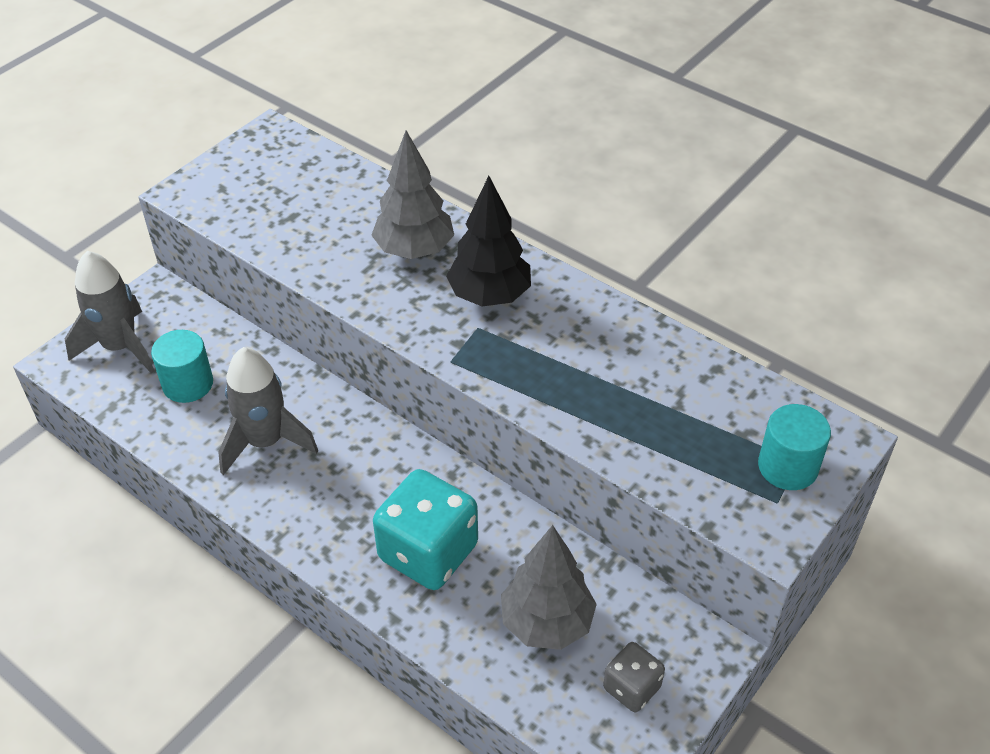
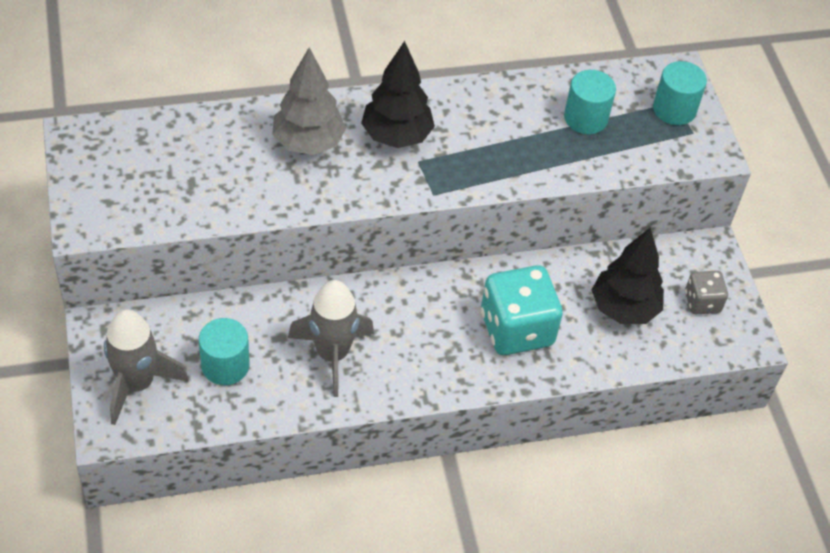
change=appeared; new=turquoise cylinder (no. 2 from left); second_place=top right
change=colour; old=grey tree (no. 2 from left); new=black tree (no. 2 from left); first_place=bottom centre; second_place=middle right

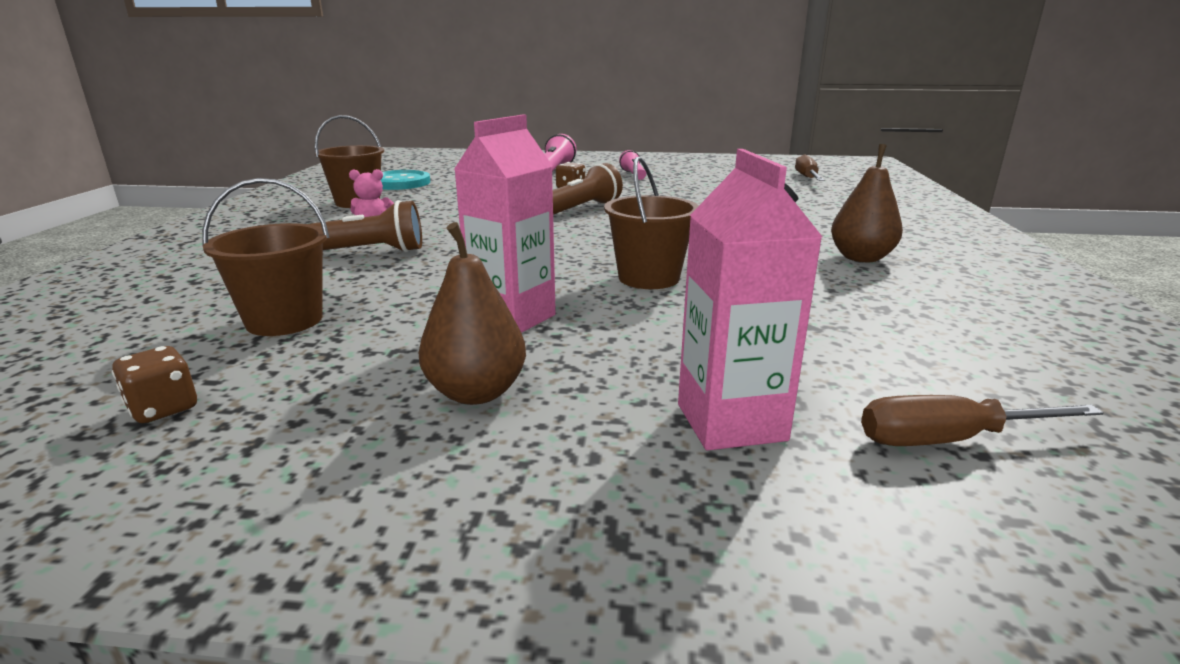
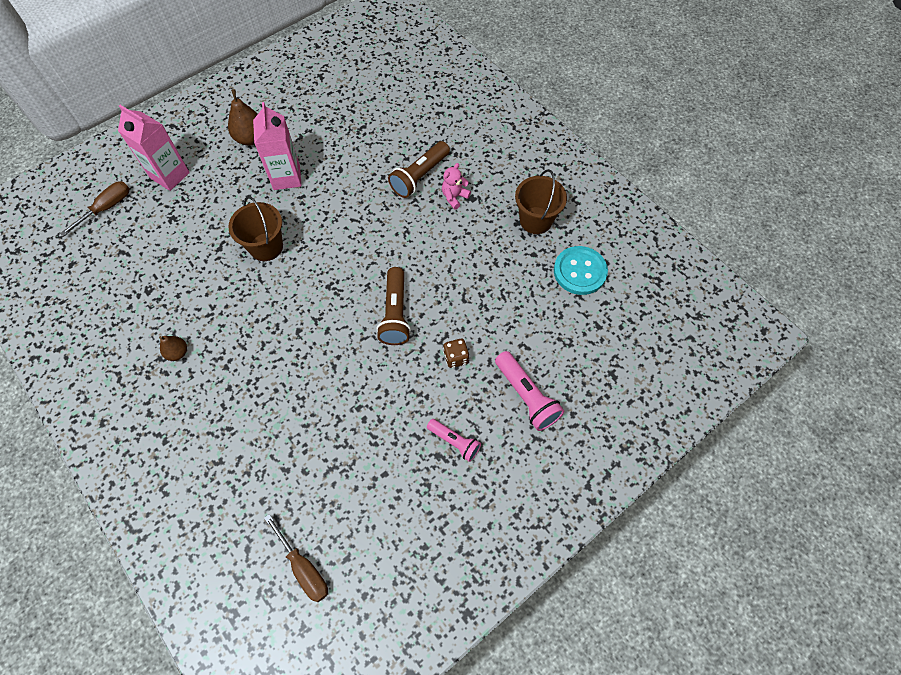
change=size; old=brown pear (no. 2 from left in the first image); first_place=top right; second_place=middle left; factor=0.6
change=missing; old=brown dice (no. 1 from left); first_place=middle left
change=missing; old=brown bucket (no. 1 from left); first_place=middle left

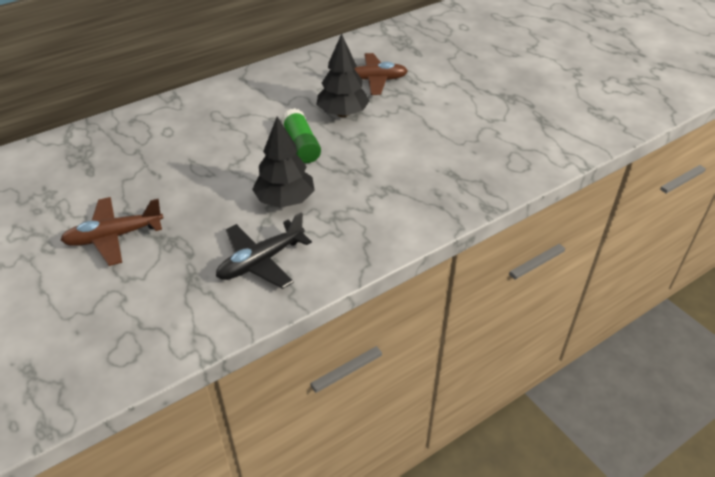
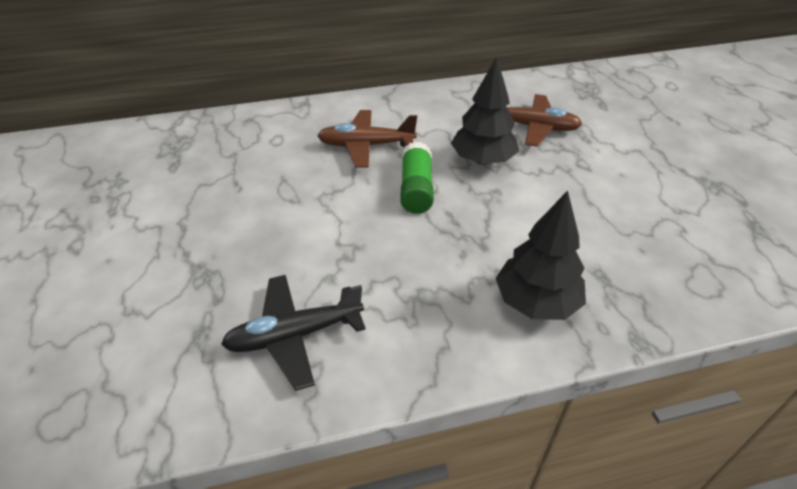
change=relocated; old=brown plane (no. 1 from left); first_place=middle left; second_place=top centre
change=relocated; old=black tree (no. 1 from left in the first image); new=black tree (no. 2 from left); first_place=centre; second_place=middle right

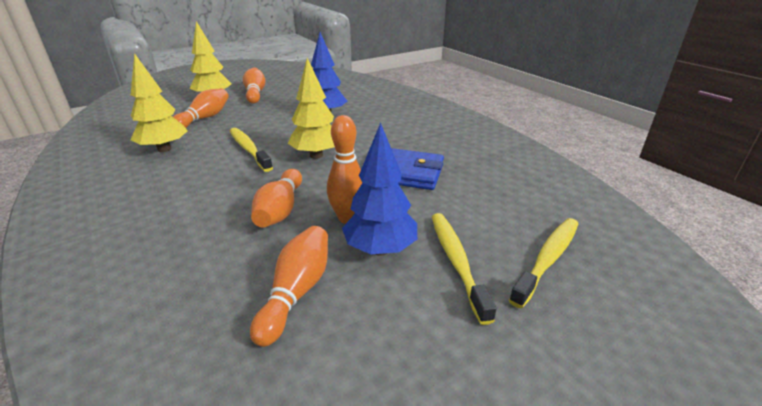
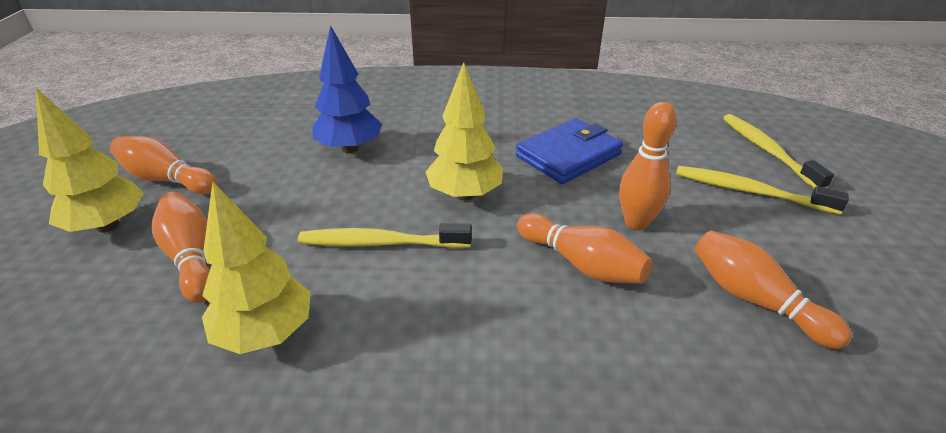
change=missing; old=blue tree (no. 2 from left); first_place=centre

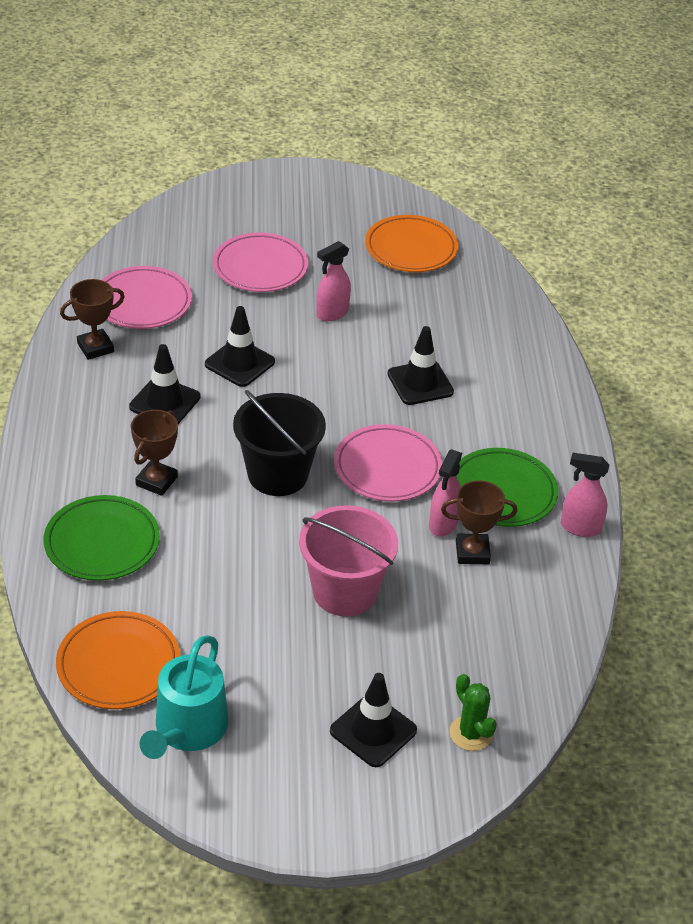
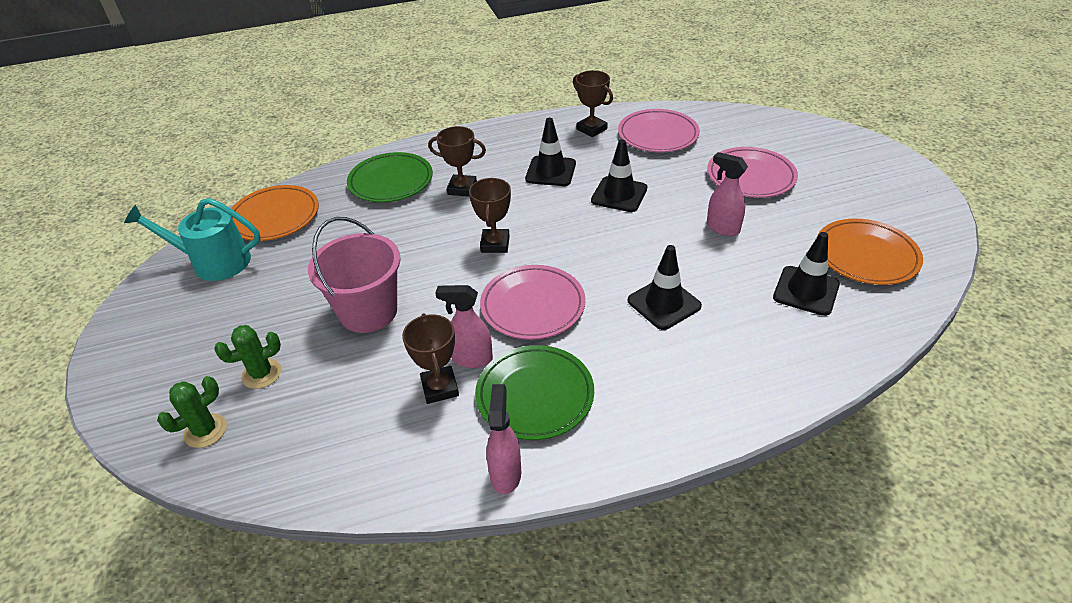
change=appeared; new=green cactus (no. 2 from left); second_place=middle left
change=exchanged; old=black bucket; new=brown trophy (no. 3 from left); first_place=centre; second_place=centre
change=relocated; old=black traffic cone (no. 3 from left in the first image); new=black traffic cone (no. 4 from left); first_place=bottom centre; second_place=middle right

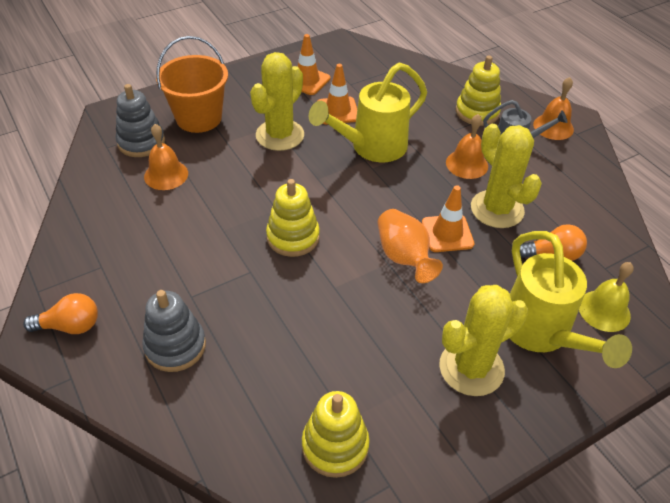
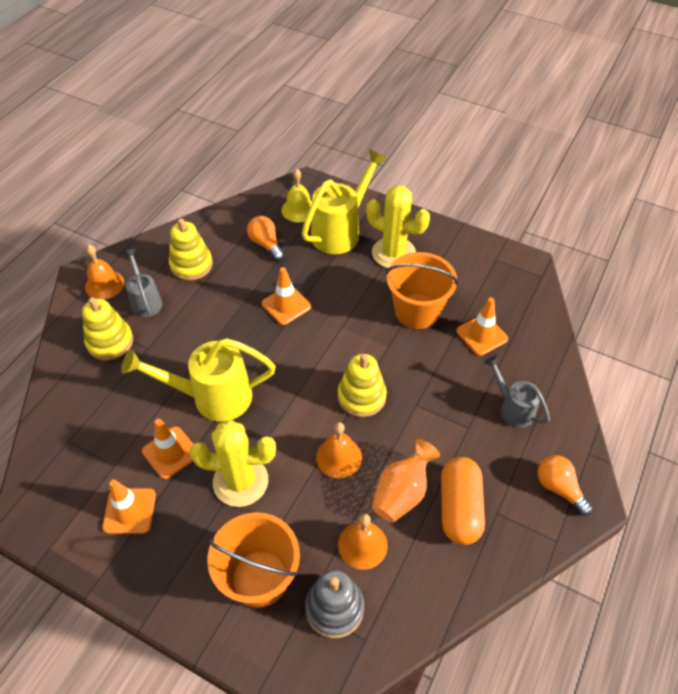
change=spun; old=yellow watering can (no. 1 from left); first_place=top centre; second_place=middle left; degrees=150
change=relocated; old=yellow stacking toy (no. 2 from left); first_place=bottom centre; second_place=middle left
change=relocated; old=orange bell (no. 2 from left); first_place=top right; second_place=centre
change=relocated; old=orange vase; first_place=centre; second_place=bottom centre
change=appeared; new=orange bucket (no. 2 from left); second_place=centre
change=appeared; new=orange capsule; second_place=bottom right
change=appeared; new=orange traffic cone (no. 4 from left); second_place=middle right
change=exchanged; old=grey stacking toy (no. 2 from left); new=grey watering can (no. 2 from left); first_place=middle left; second_place=middle right
change=missing; old=yellow cactus (no. 3 from left); first_place=middle right

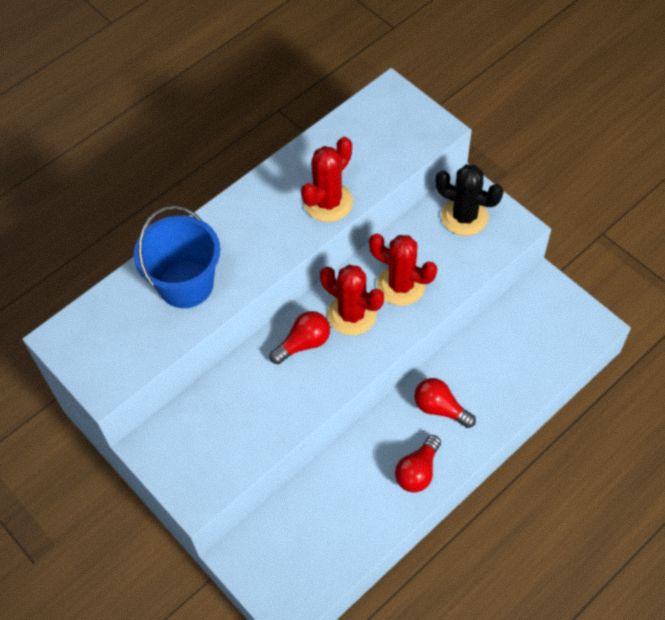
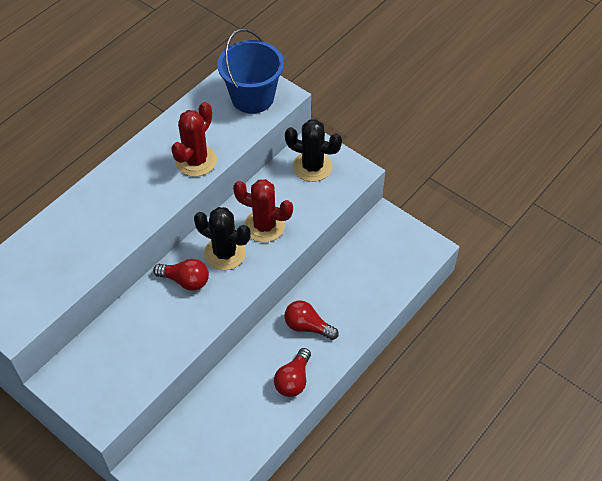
change=spun; old=red light bulb (no. 1 from left); first_place=centre; second_place=middle left; degrees=60
change=colour; old=red cactus (no. 2 from left); new=black cactus (no. 1 from left); first_place=centre; second_place=centre
change=relocated; old=blue bucket; first_place=middle left; second_place=top centre

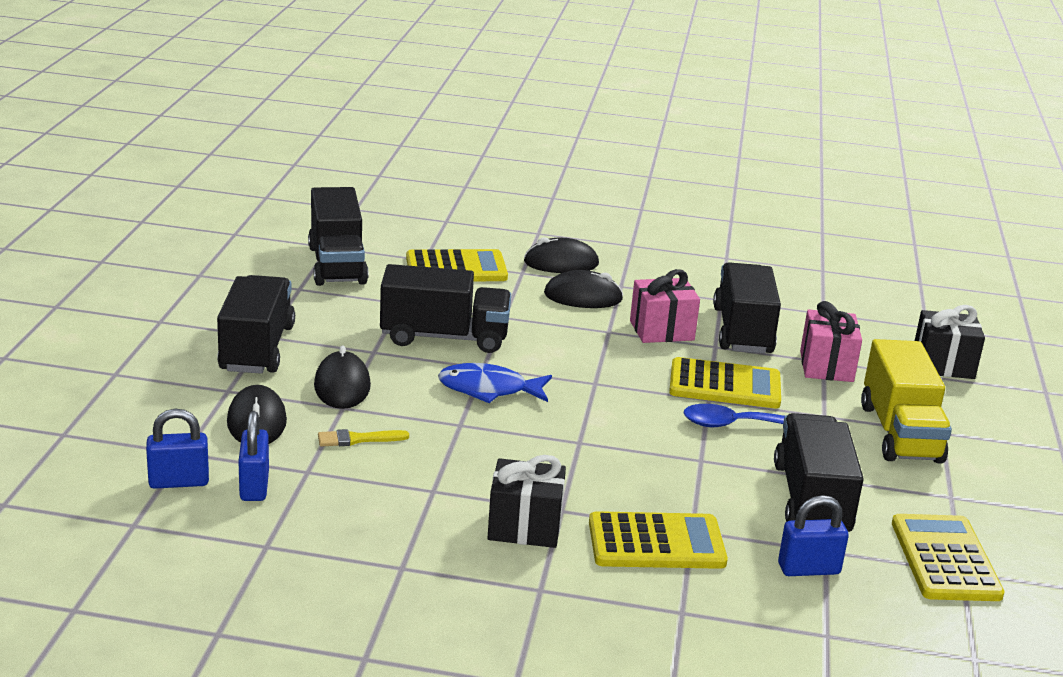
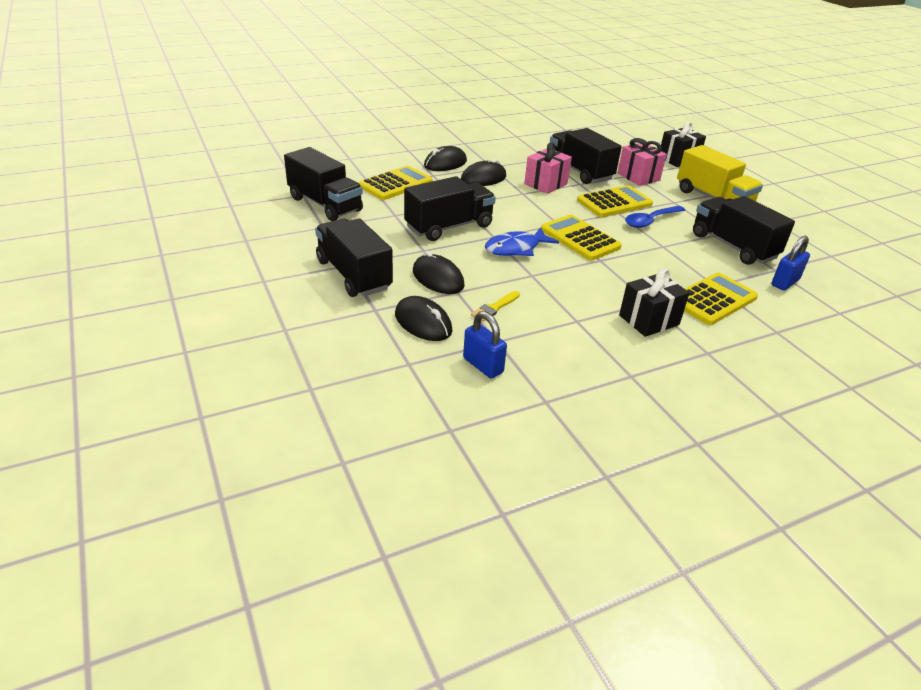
change=relocated; old=yellow calculator (no. 4 from left in the first image); new=yellow calculator (no. 2 from left); first_place=bottom right; second_place=centre
change=missing; old=blue padlock (no. 1 from left); first_place=middle left

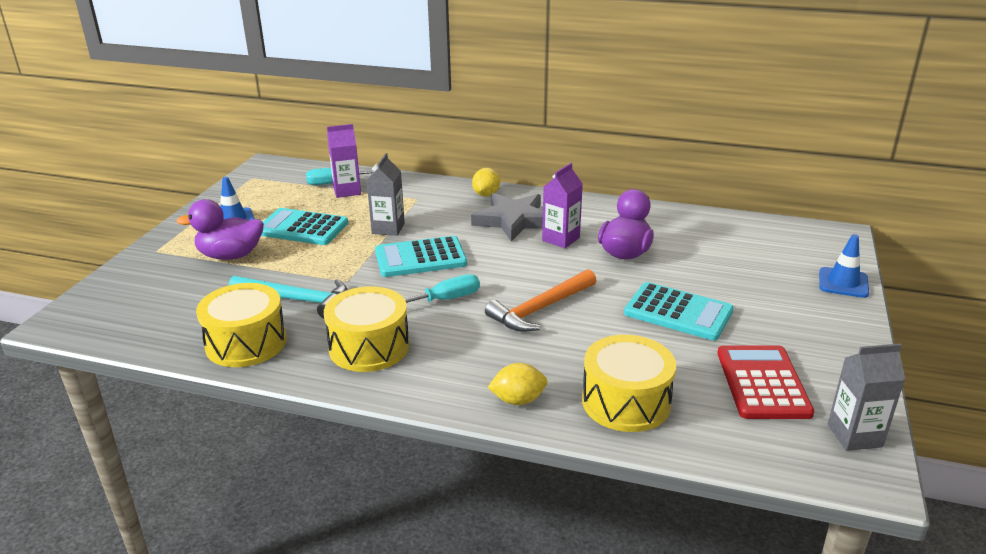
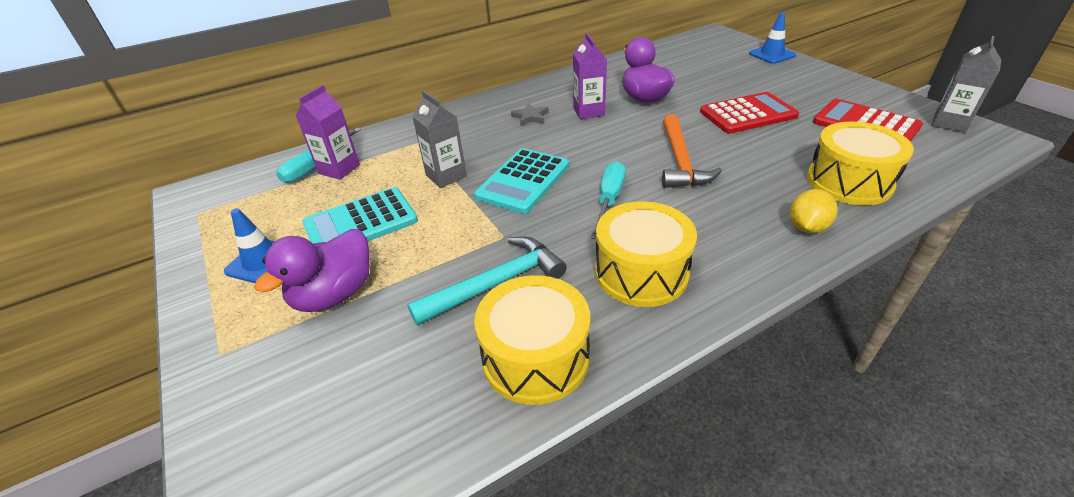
change=size; old=grey star; first_place=centre; second_place=top centre; factor=0.46
change=colour; old=turquoise calculator (no. 3 from left); new=red calculator (no. 1 from left); first_place=middle right; second_place=top right
change=missing; old=yellow lemon (no. 1 from left); first_place=top centre

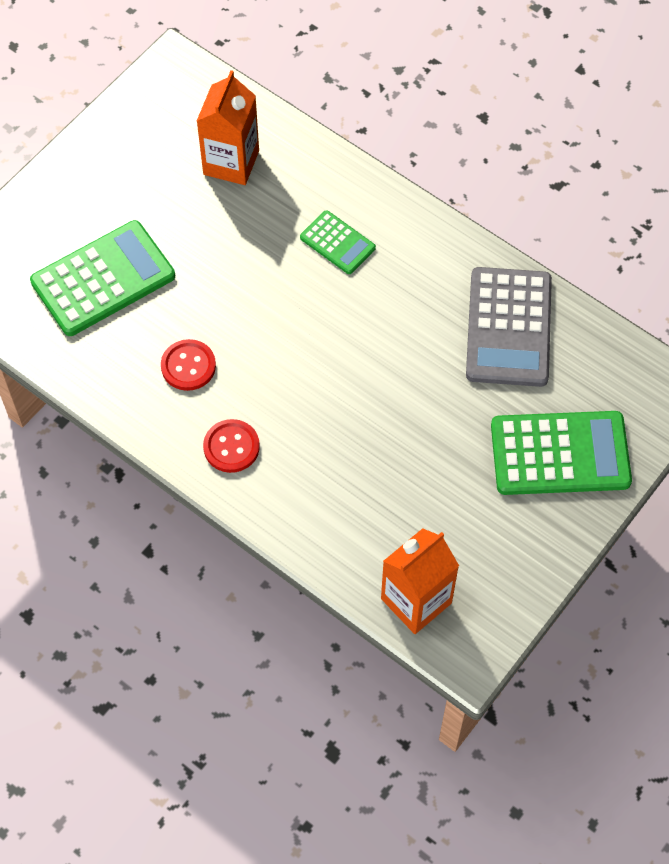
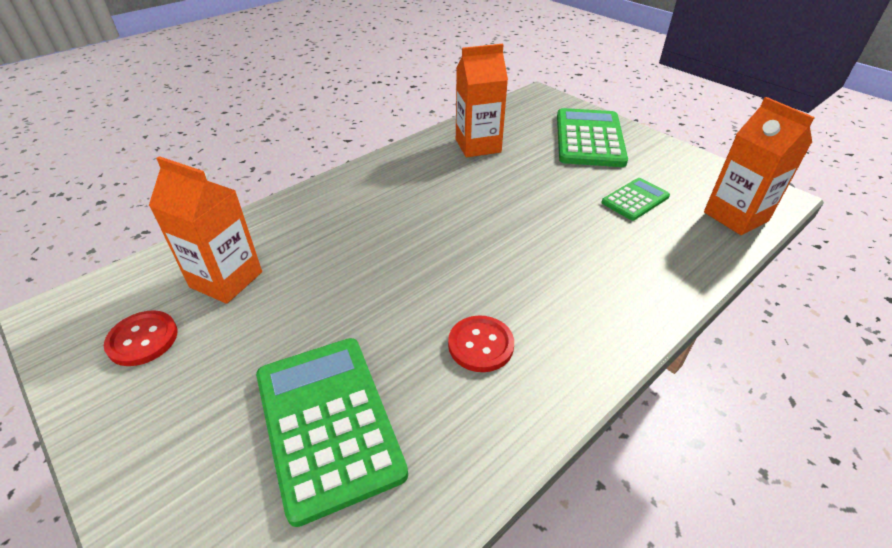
change=relocated; old=red button (no. 2 from left in the first image); new=red button (no. 1 from left); first_place=centre; second_place=middle left
change=exchanged; old=grey calculator; new=orange carton (no. 2 from left); first_place=middle right; second_place=top centre
change=relocated; old=green calculator (no. 2 from left in the first image); new=green calculator (no. 3 from left); first_place=top centre; second_place=middle right

